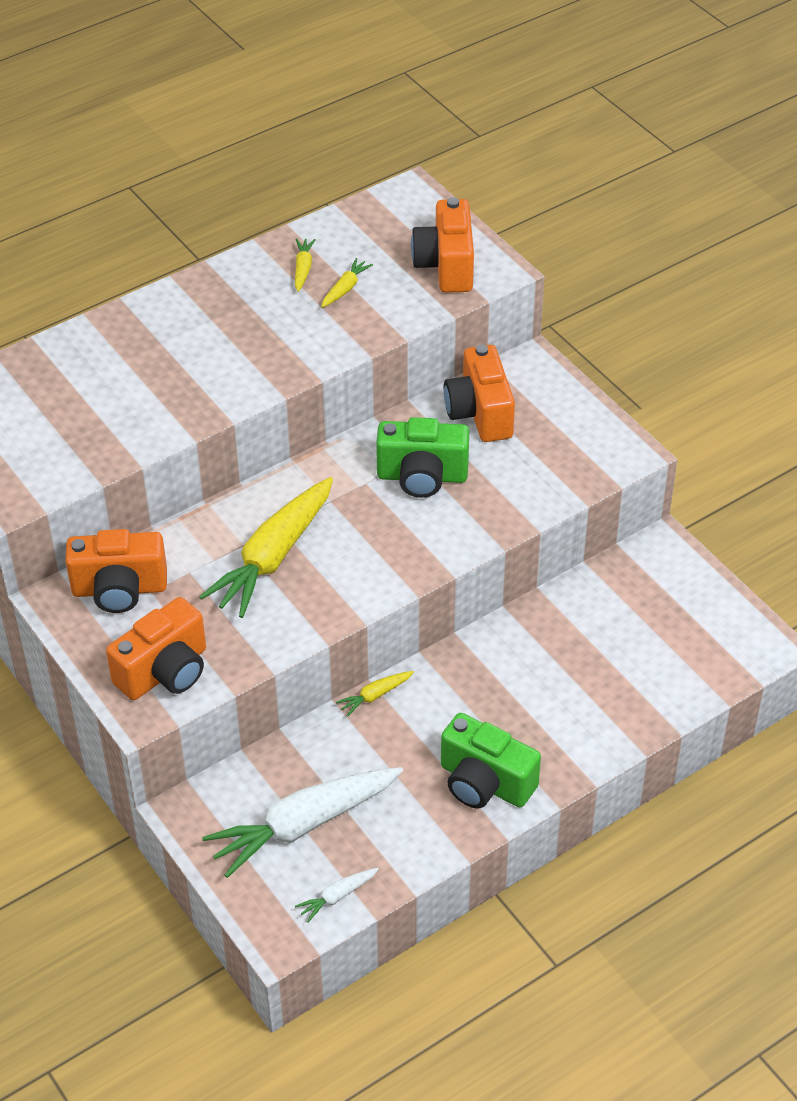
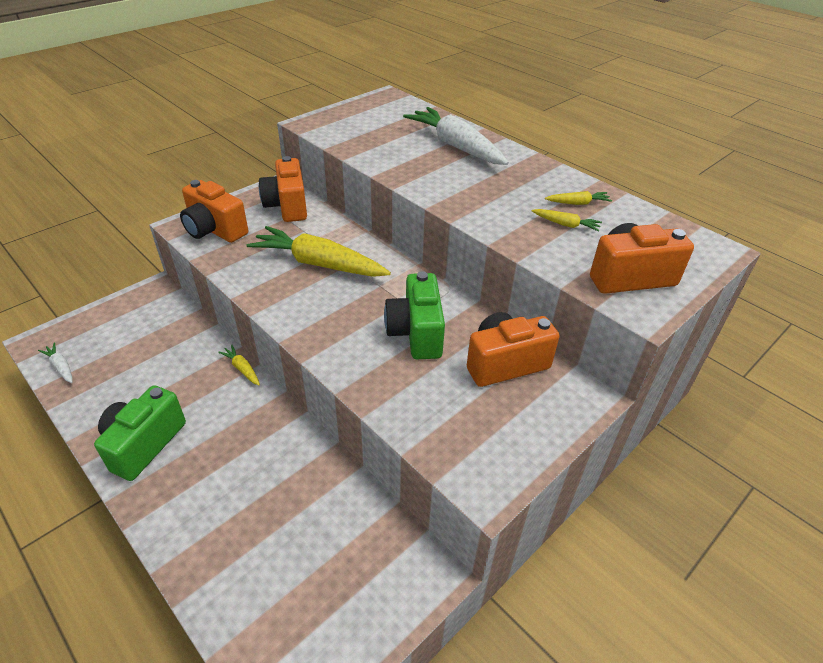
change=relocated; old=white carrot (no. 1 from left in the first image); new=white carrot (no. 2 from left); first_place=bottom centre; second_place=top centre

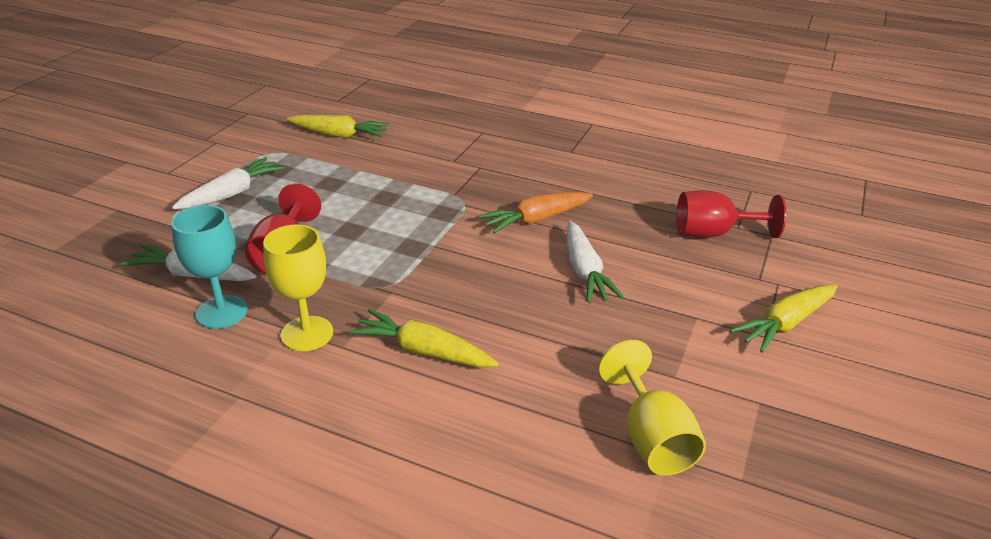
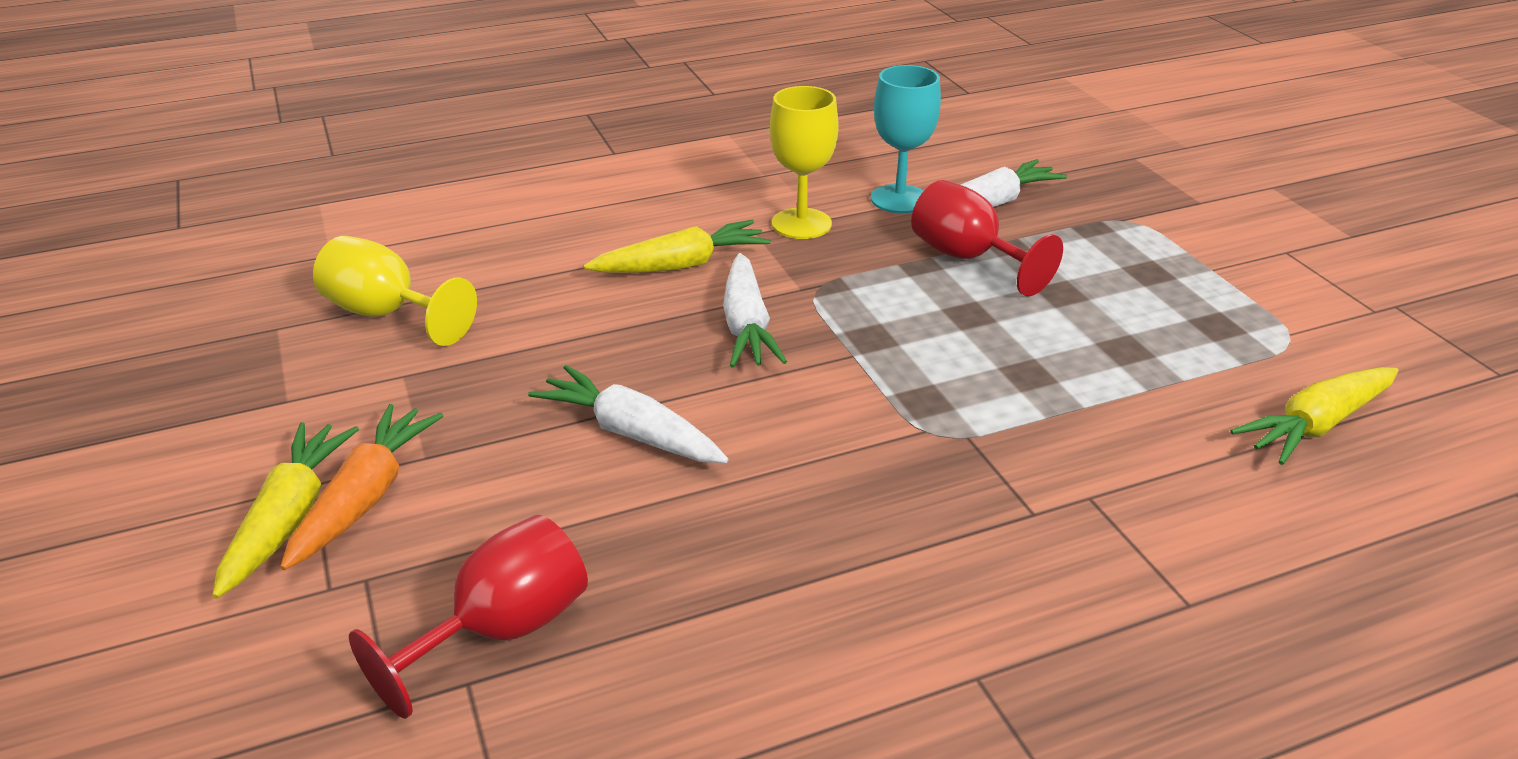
change=relocated; old=orange carrot; first_place=centre; second_place=middle left
change=relocated; old=white carrot (no. 2 from left); first_place=middle left; second_place=centre

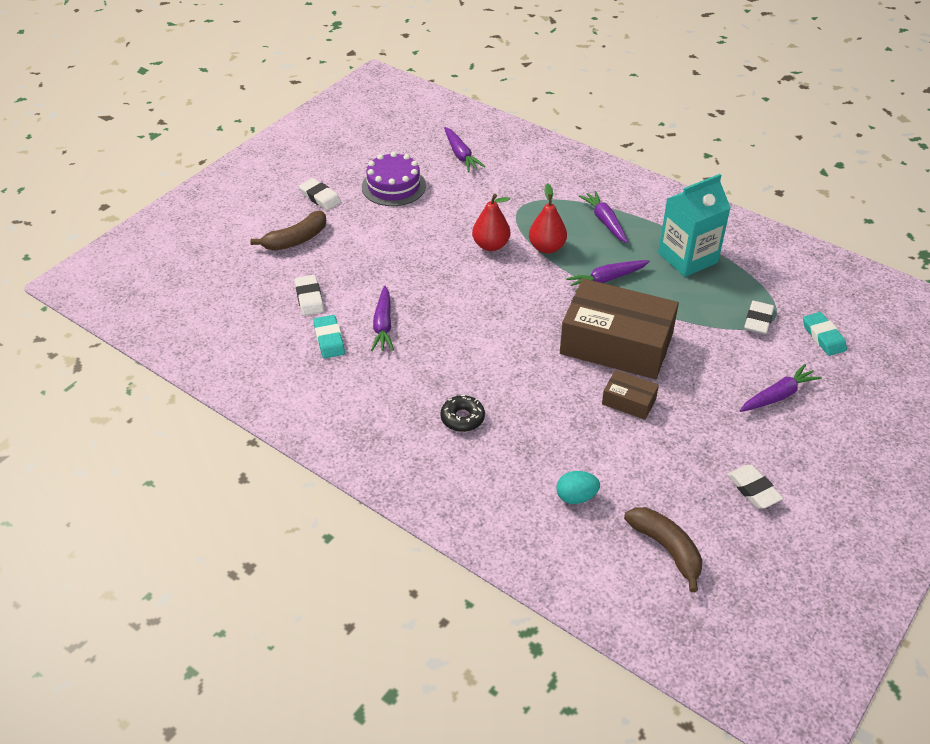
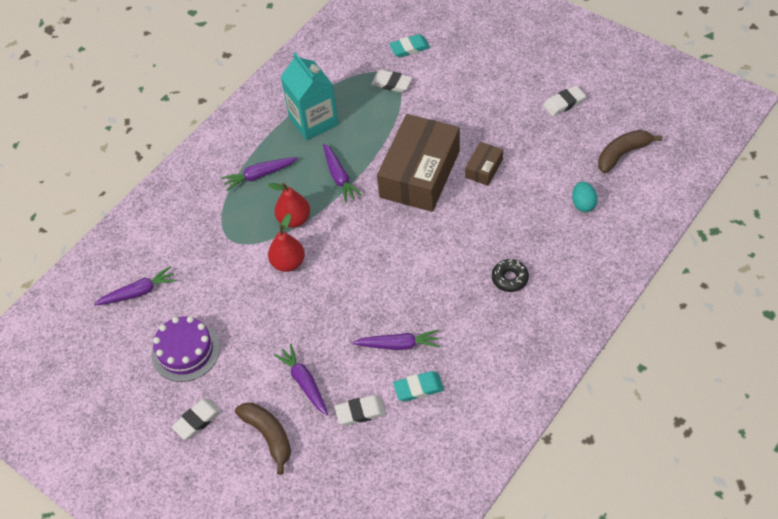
change=relocated; old=purple carrot (no. 5 from left in the first image); new=purple carrot (no. 3 from left); first_place=middle right; second_place=bottom centre

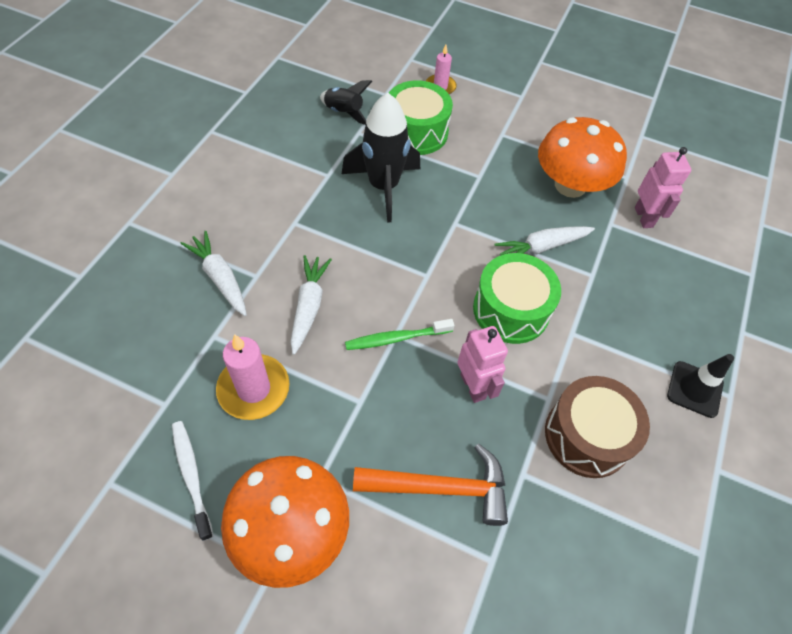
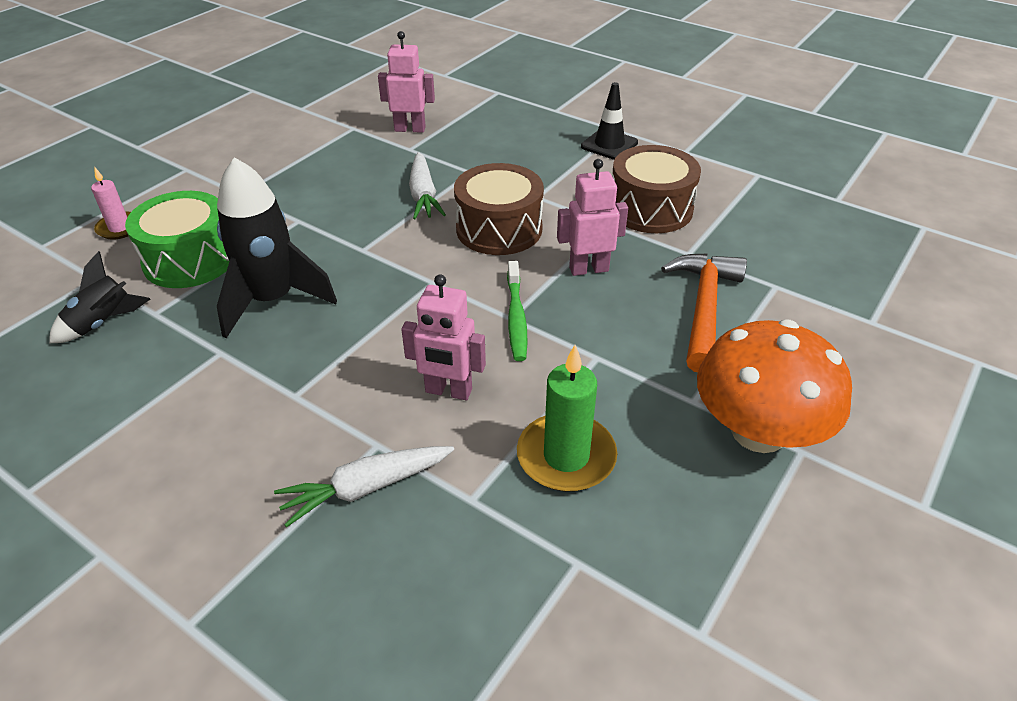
change=exchanged; old=white carrot (no. 2 from left); new=pink robot (no. 2 from left); first_place=centre; second_place=centre
change=colour; old=green drum (no. 2 from left); new=brown drum (no. 1 from left); first_place=centre; second_place=top centre
change=colour; old=pink candle (no. 1 from left); new=green candle; first_place=middle left; second_place=centre
change=missing; old=white toothbrush; first_place=bottom left
change=missing; old=orange mushroom (no. 2 from left); first_place=top right

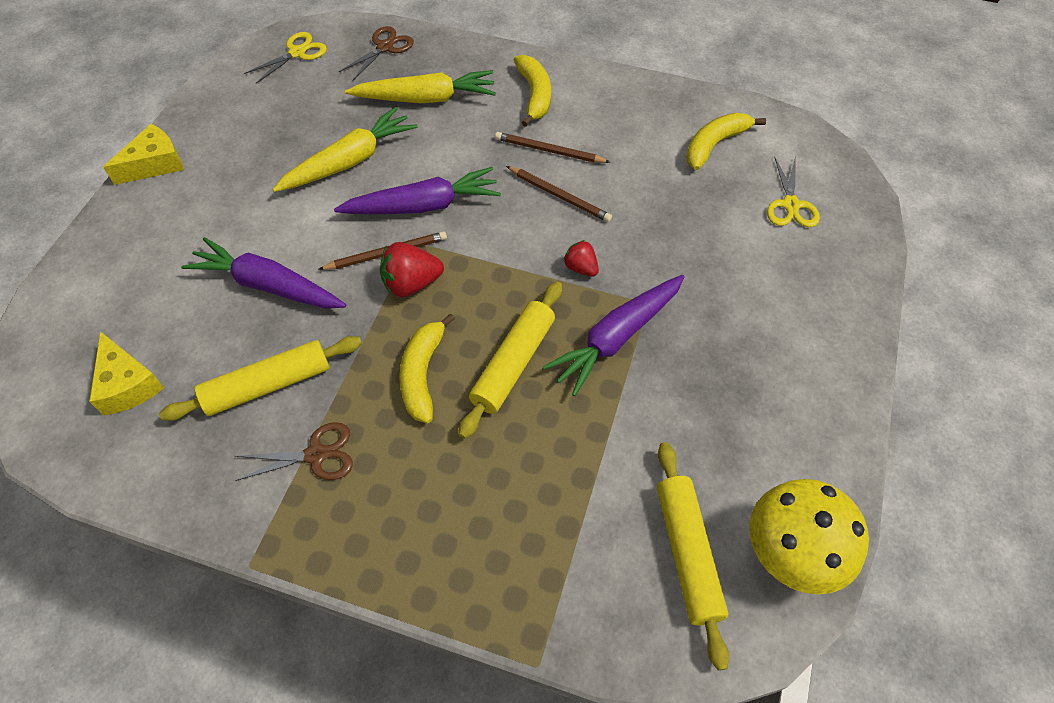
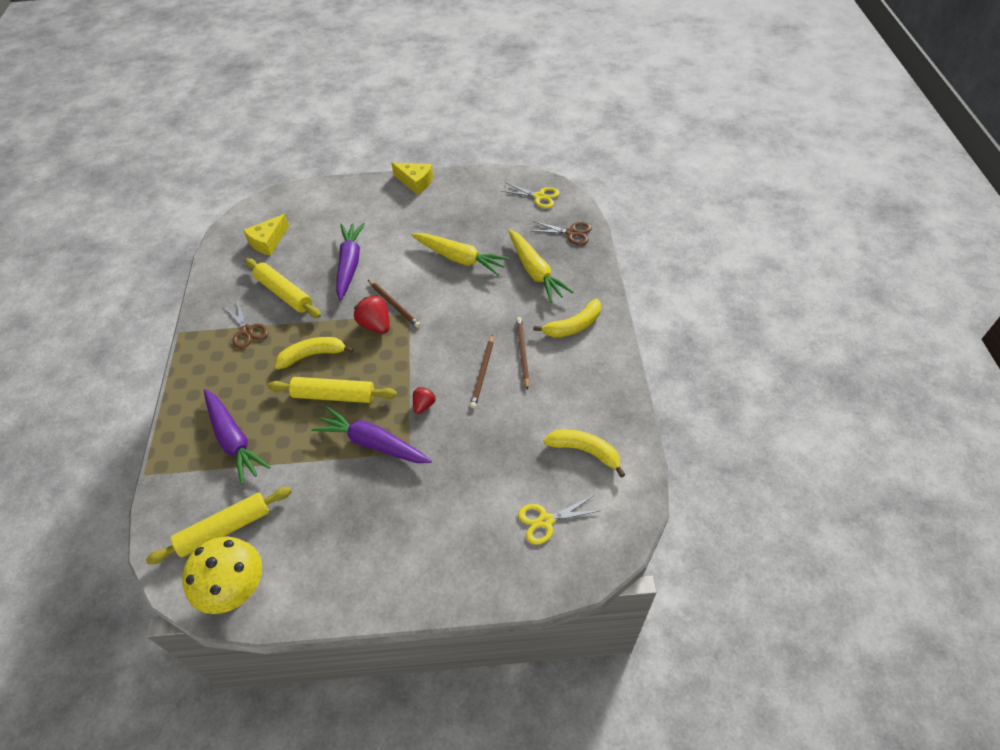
change=relocated; old=purple carrot (no. 2 from left in the first image); new=purple carrot (no. 1 from left); first_place=top centre; second_place=middle left

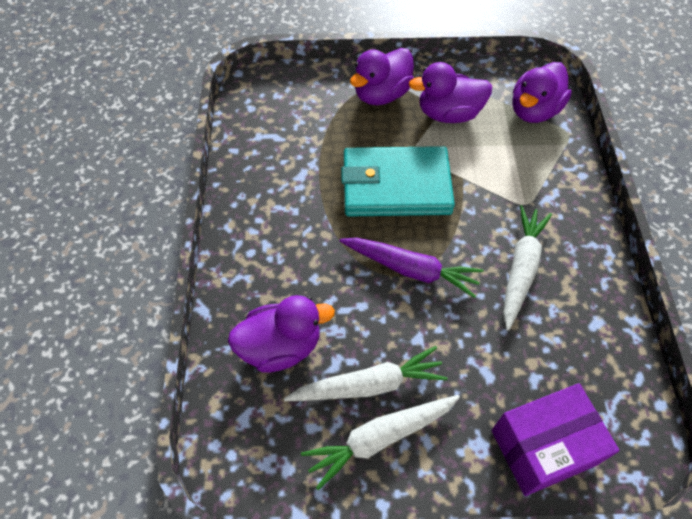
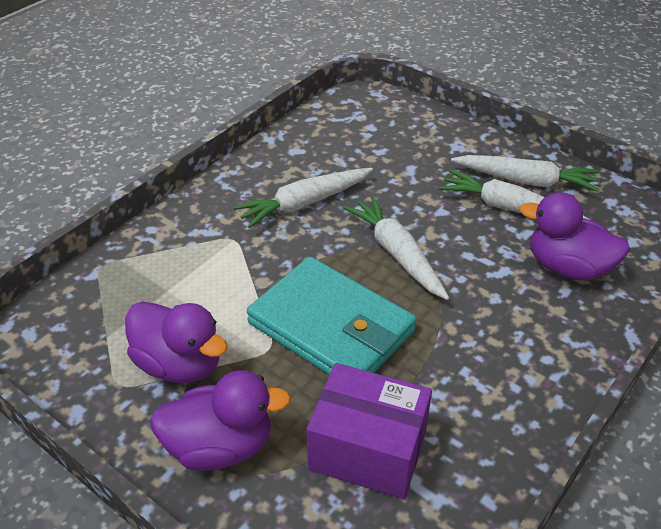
change=relocated; old=purple box; first_place=bottom right; second_place=bottom centre
change=colour; old=purple carrot; new=white carrot (no. 2 from left); first_place=centre; second_place=centre
change=missing; old=purple duck (no. 4 from left); first_place=top right

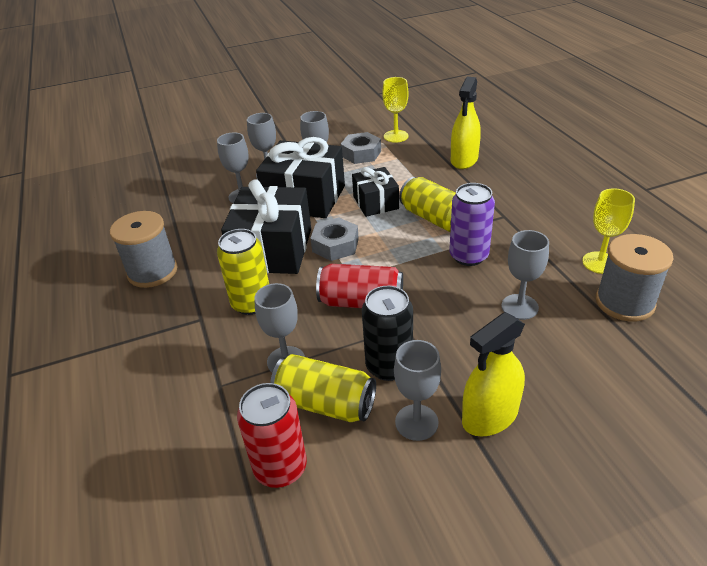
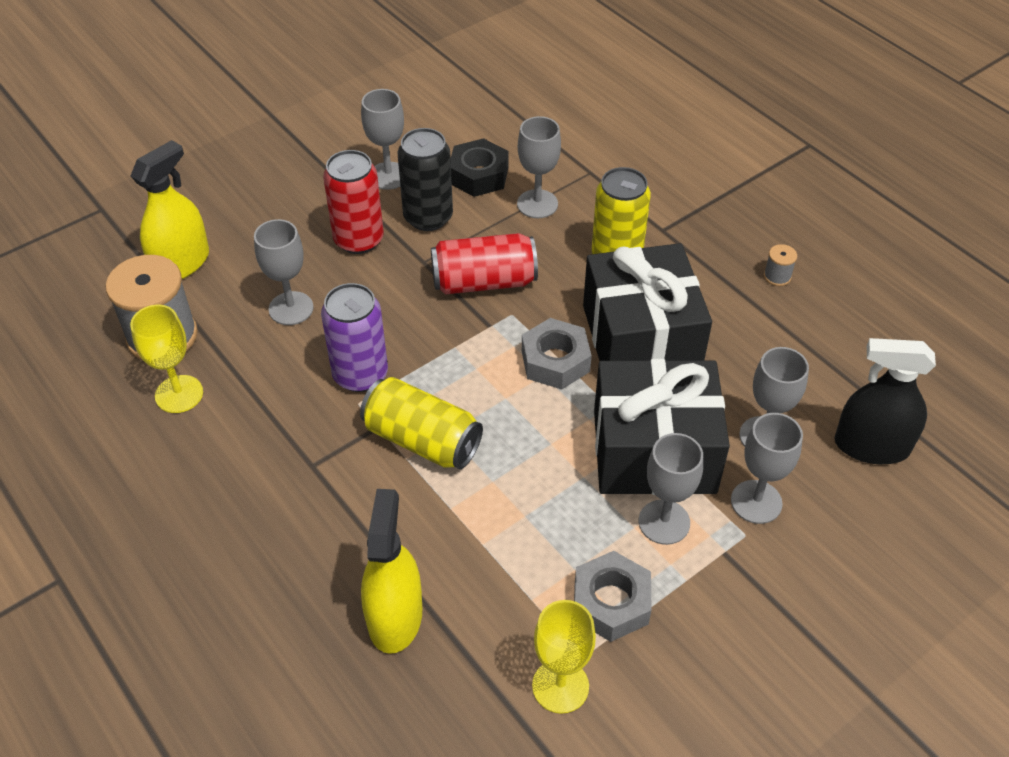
change=relocated; old=yellow spray bottle (no. 2 from left in the first image); new=yellow spray bottle (no. 1 from left); first_place=middle right; second_place=top left
change=relocated; old=red can (no. 1 from left); first_place=bottom centre; second_place=top centre
change=exchanged; old=yellow can (no. 2 from left); new=black nut; first_place=bottom centre; second_place=top centre
change=size; old=grey spool (no. 1 from left in the first image); first_place=middle left; second_place=middle right; factor=0.41
change=appeared; new=black spray bottle; second_place=middle right
change=missing; old=black gift (no. 3 from left); first_place=centre

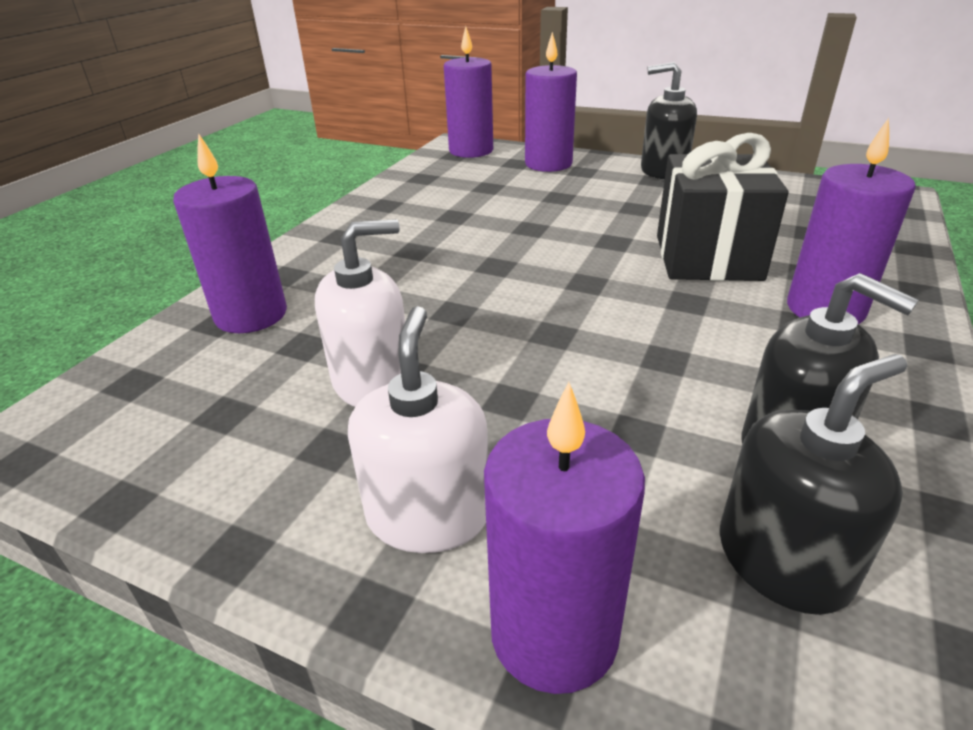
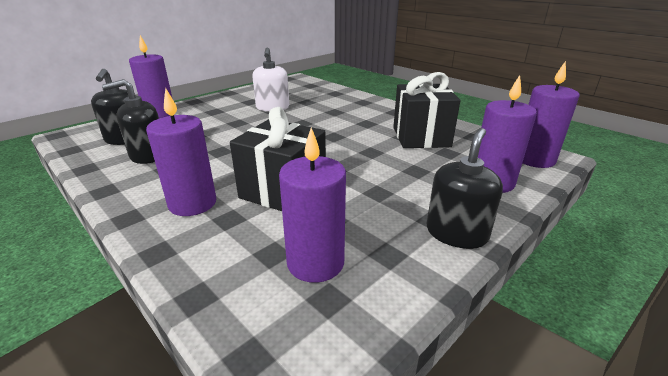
change=relocated; old=purple candle (no. 1 from left in the first image); new=purple candle (no. 3 from left); first_place=top left; second_place=centre
change=appeared; new=black gift (no. 2 from left); second_place=top centre
change=missing; old=white soap dispenser (no. 2 from left); first_place=centre

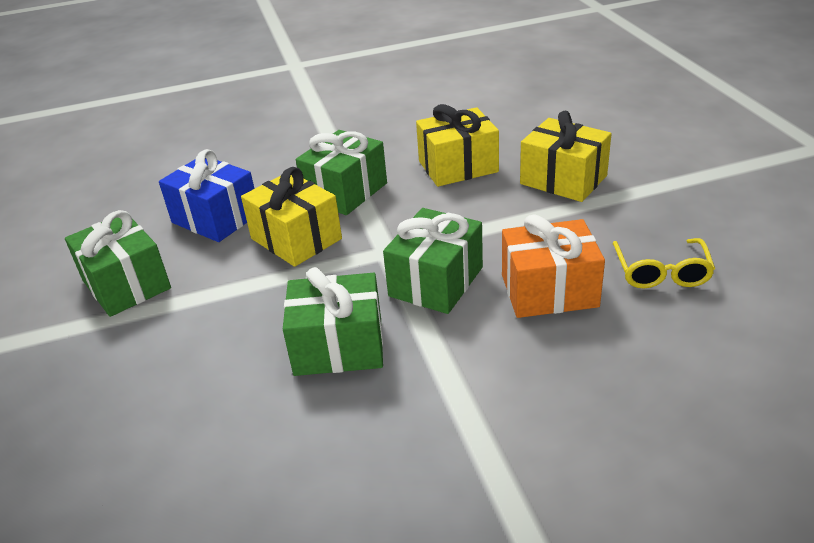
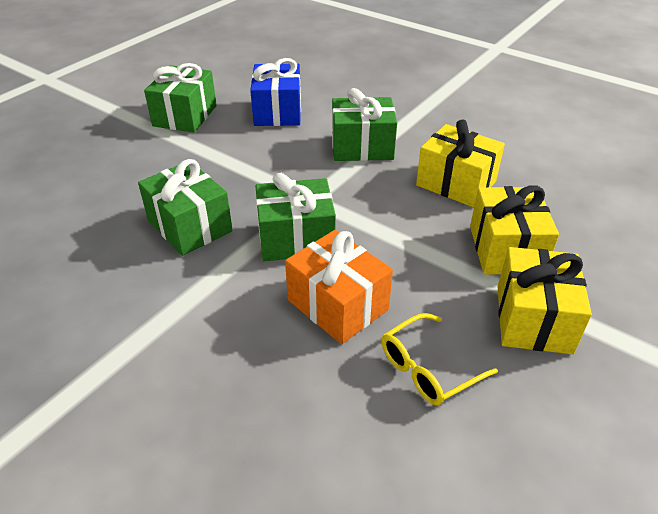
change=relocated; old=yellow gift (no. 1 from left in the first image); new=yellow gift (no. 3 from left); first_place=centre; second_place=middle right

